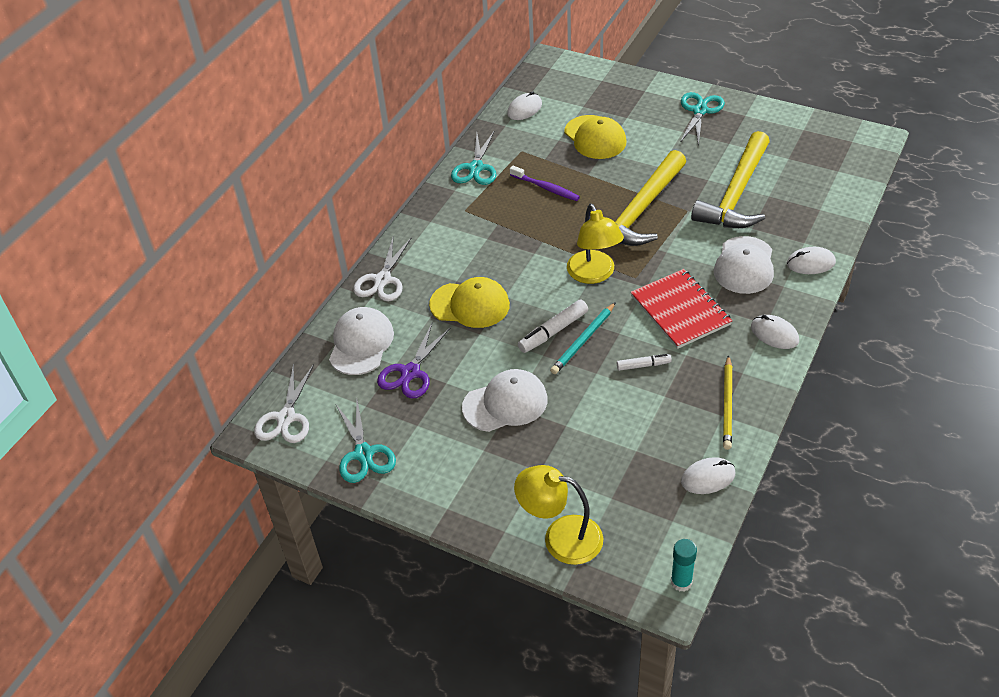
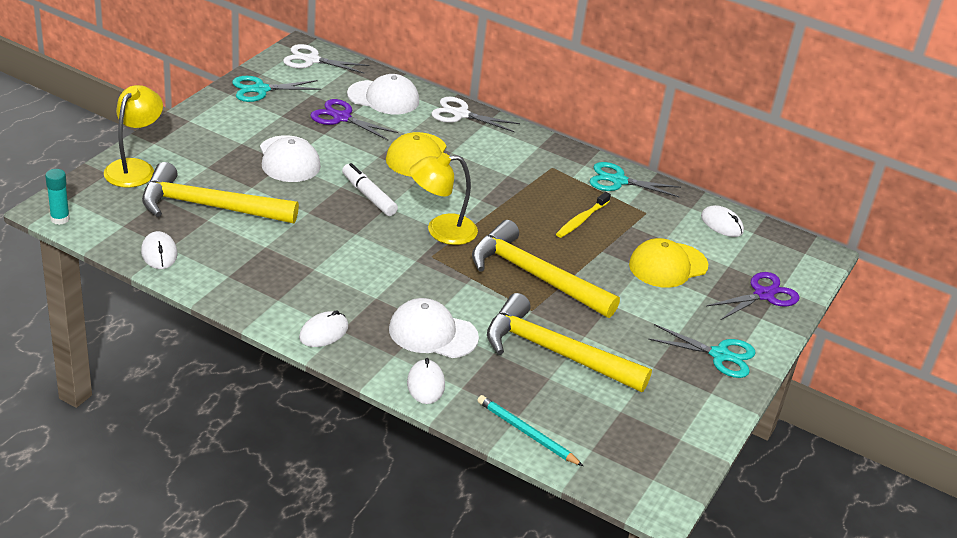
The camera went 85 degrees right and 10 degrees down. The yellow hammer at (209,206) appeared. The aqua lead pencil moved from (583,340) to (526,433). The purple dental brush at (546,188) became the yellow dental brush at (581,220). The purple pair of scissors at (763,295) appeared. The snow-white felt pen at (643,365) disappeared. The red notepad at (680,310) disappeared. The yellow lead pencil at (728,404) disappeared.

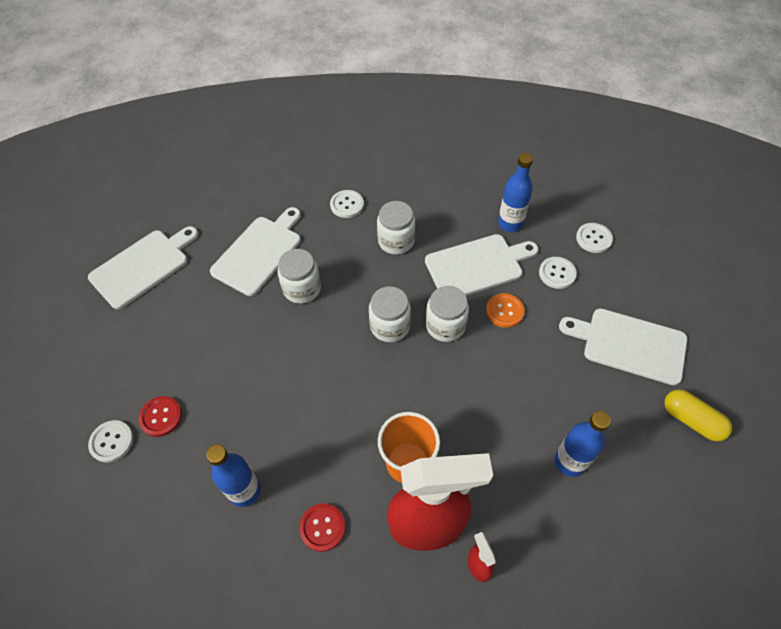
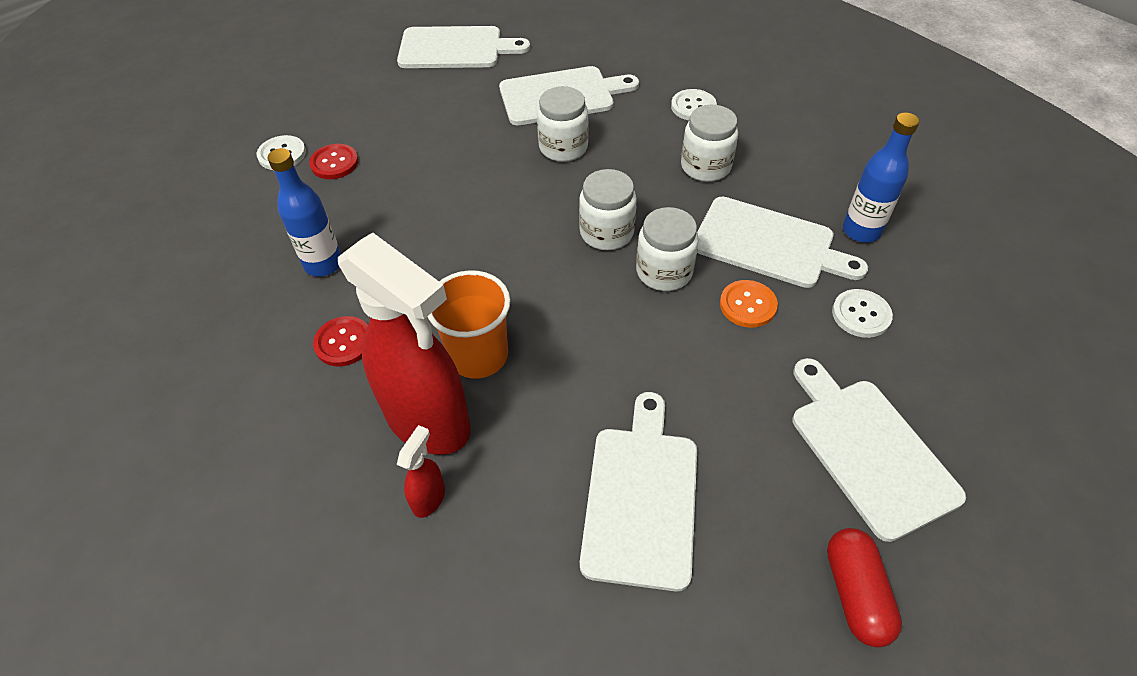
The camera went 45 degrees right and 5 degrees down. The blue bottle at (569,462) was replaced by the snow-white cutting board at (641,497). The yellow capsule at (691,420) became the red capsule at (855,593). The snow-white button at (593,238) disappeared.

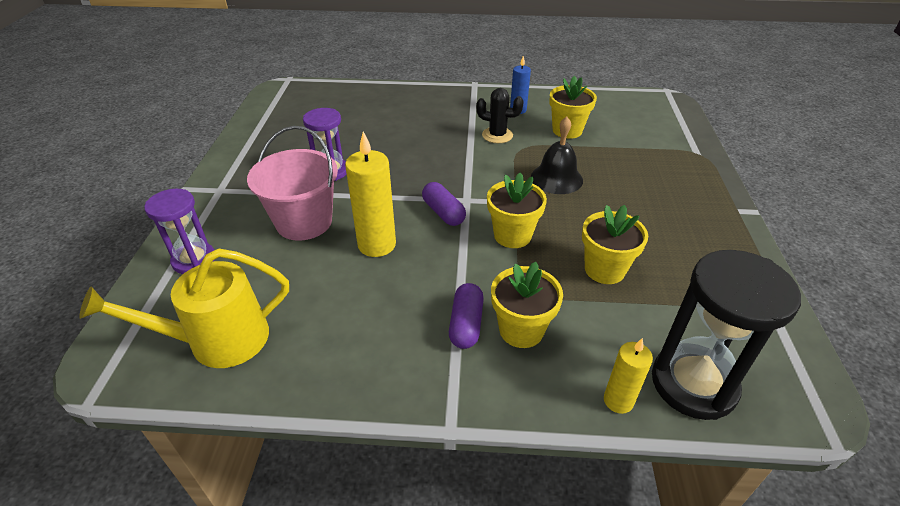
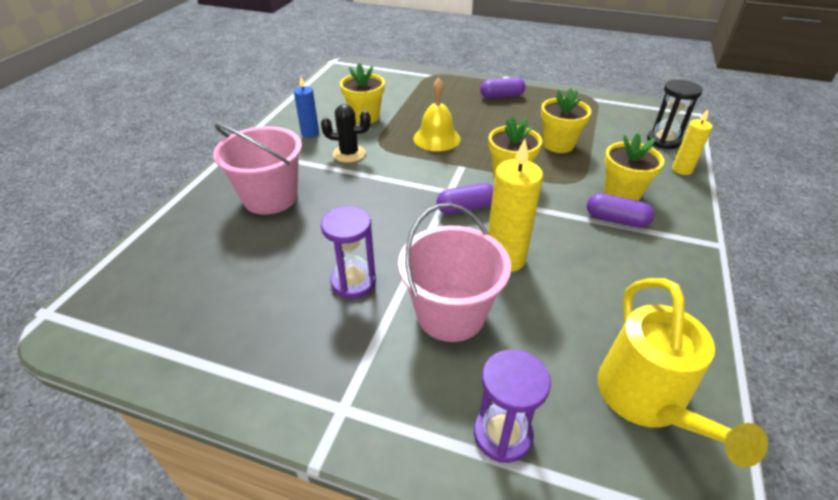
The camera went 75 degrees left and 0 degrees up. The rose-pink pail at (270,197) appeared. The ebony cactus at (497,135) turned 60 degrees clockwise. The ebony school bell at (556,178) became the yellow school bell at (436,138). The purple capsule at (501,96) appeared. The ebony sand timer at (693,383) changed to 0.63 times the size.

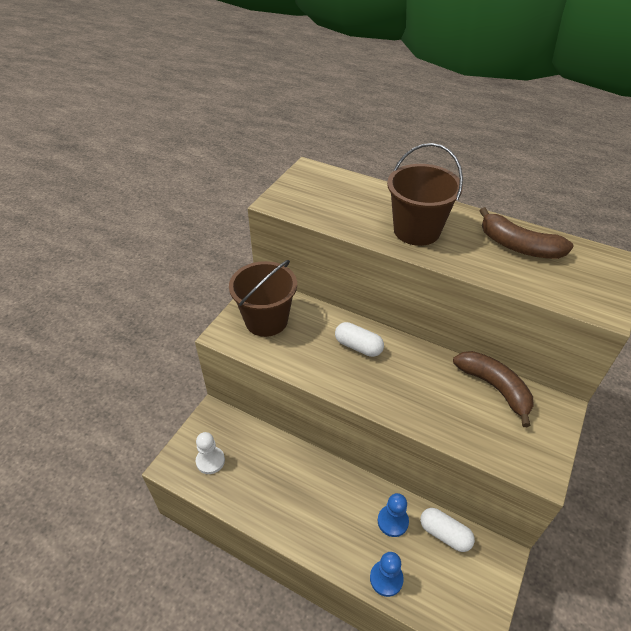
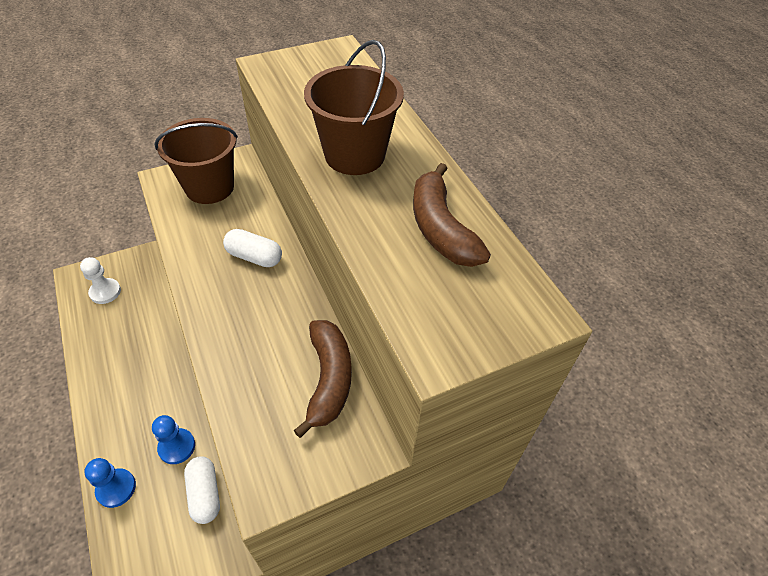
The camera went 35 degrees right and 5 degrees up. The snow-white capsule at (358,346) turned 45 degrees counterclockwise.

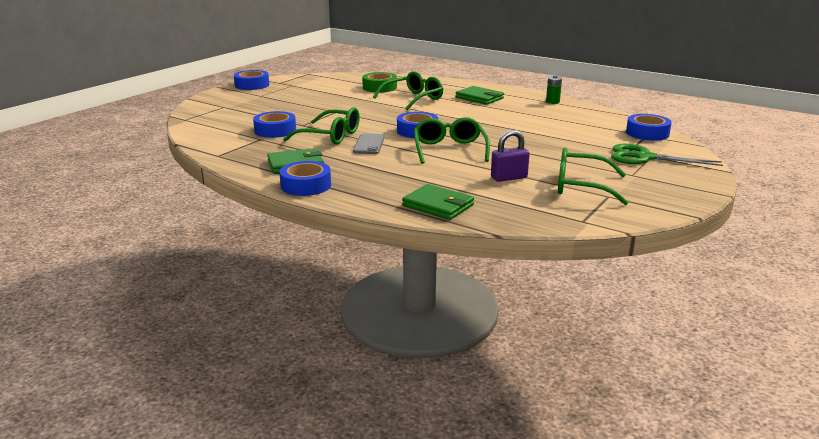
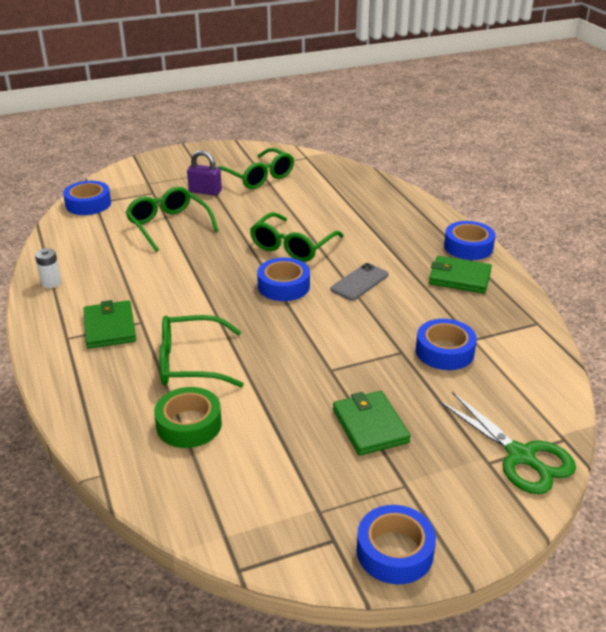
The camera went 145 degrees left and 10 degrees up. The leaf-green AA battery at (552,102) became the snow-white AA battery at (51,283). The leaf-green eyeglasses moved from (331,136) to (168,225). The purple lock moved from (509,178) to (205,191). The leaf-green wallet moved from (438,205) to (370,426). The leaf-green pair of scissors moved from (644,157) to (521,456).

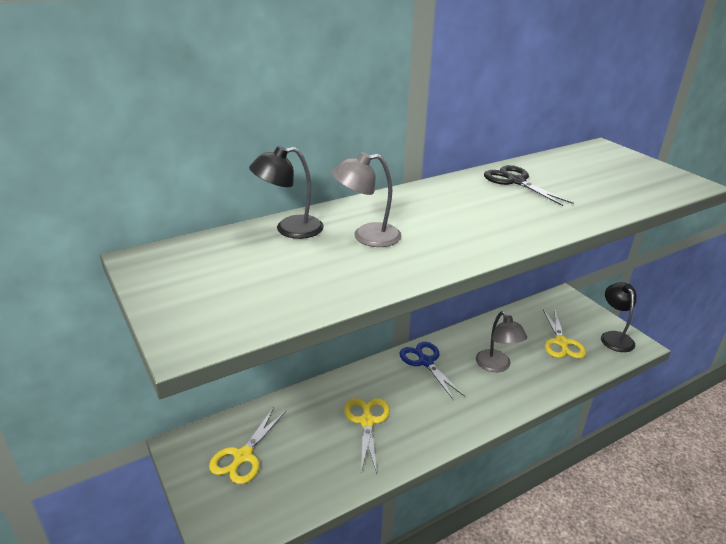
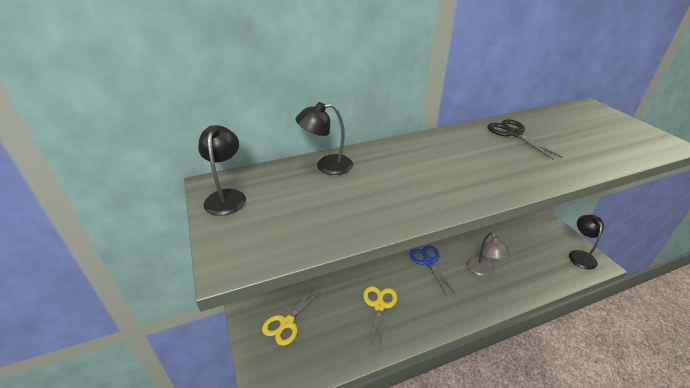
The camera went 10 degrees right and 5 degrees up. The ebony lamp at (226,196) appeared. The ash-grey lamp at (367,236) disappeared. The yellow pair of scissors at (561,342) disappeared.

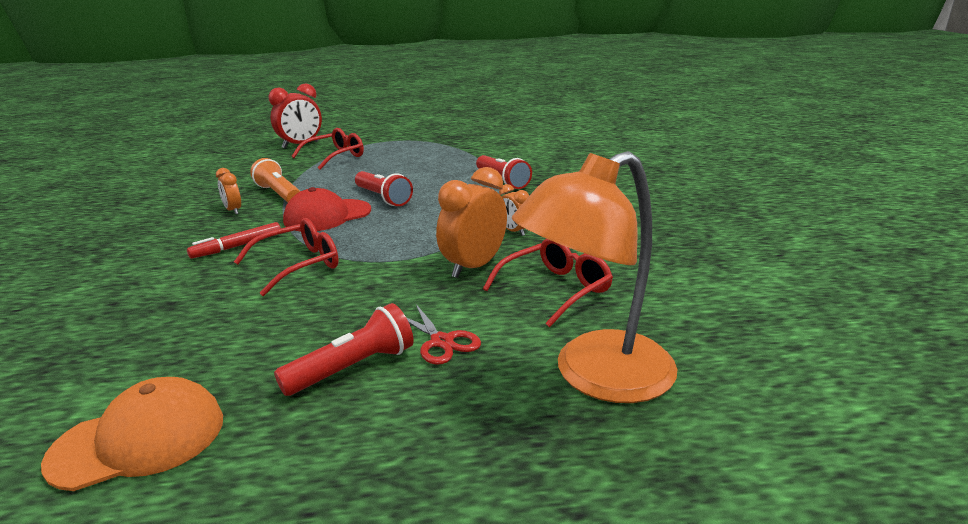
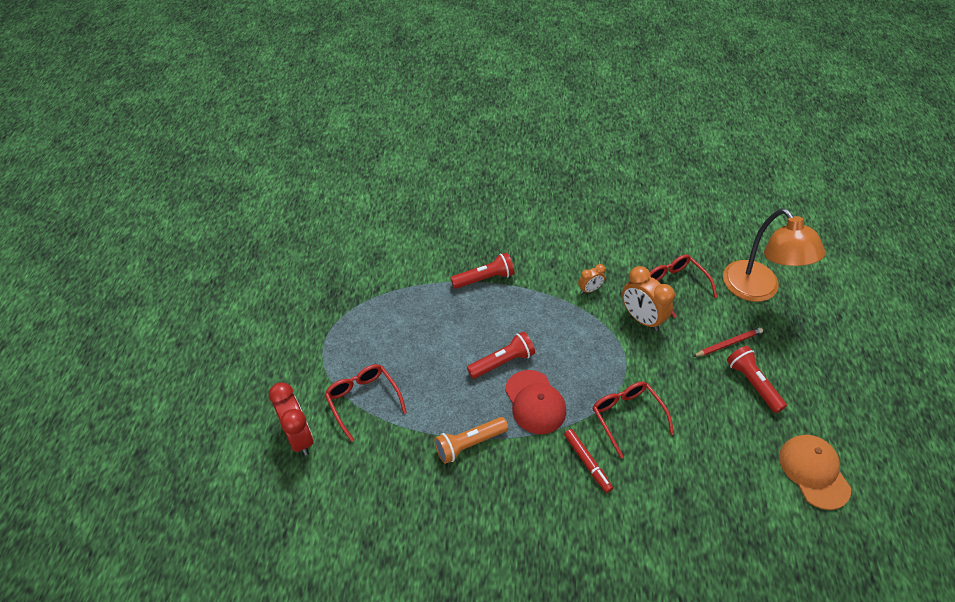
The camera went 80 degrees left and 25 degrees up. The red pair of scissors at (442,342) was replaced by the red lead pencil at (728,344). The orange clock at (233,210) disappeared.

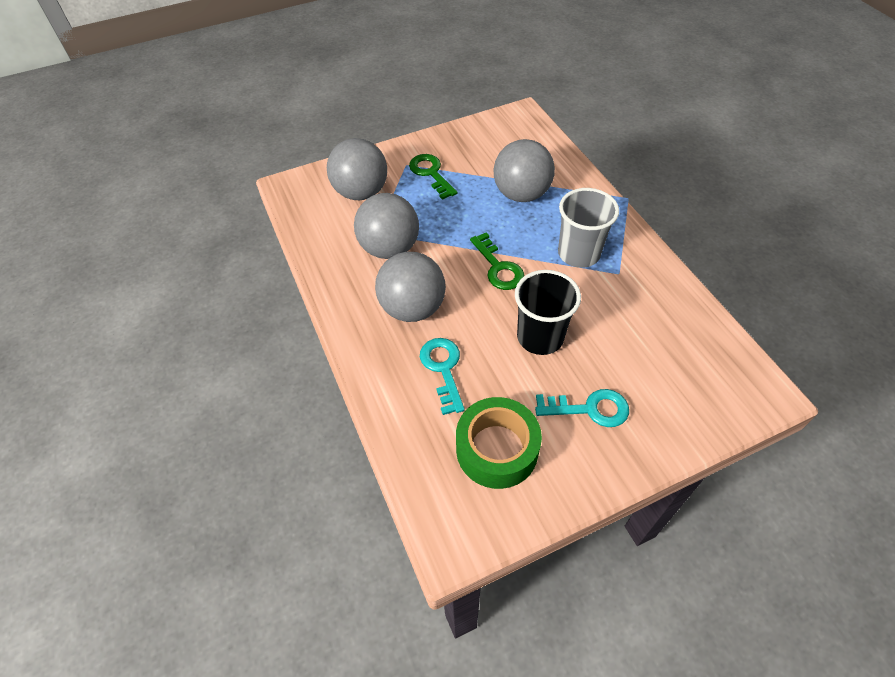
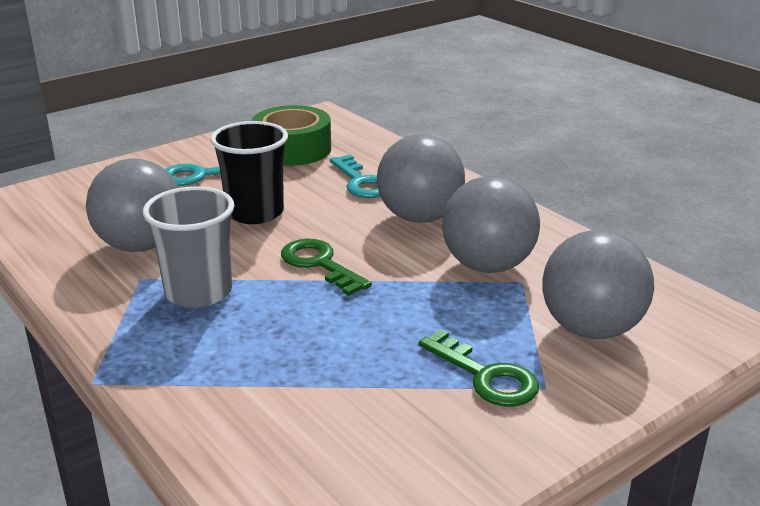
The camera went 165 degrees right and 25 degrees down. The ash-grey ball moved from (521,194) to (141,246).

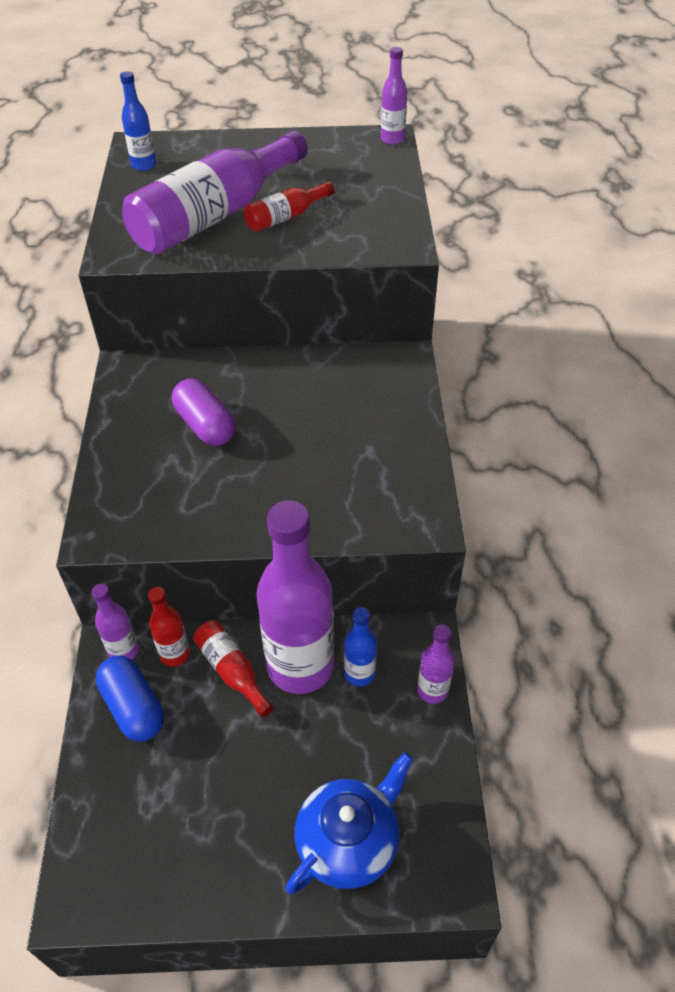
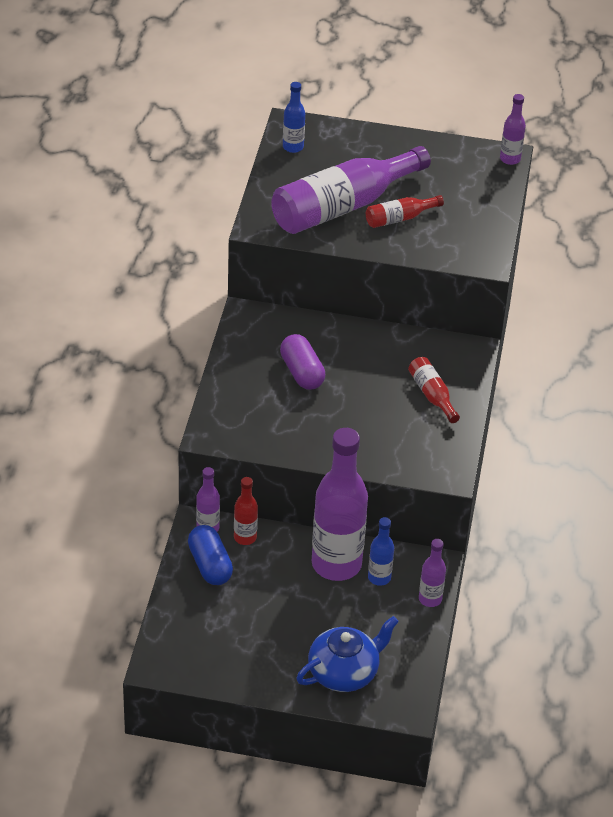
The camera went 10 degrees right and 5 degrees down. The red bottle moved from (232,671) to (432,395).

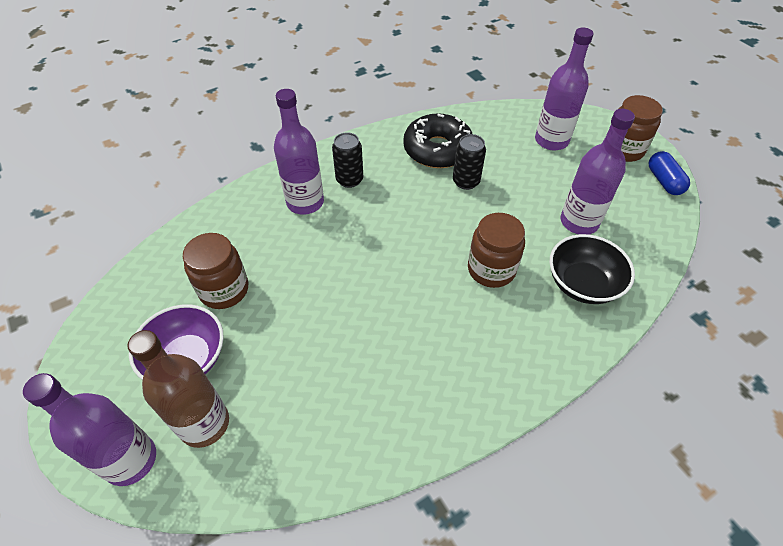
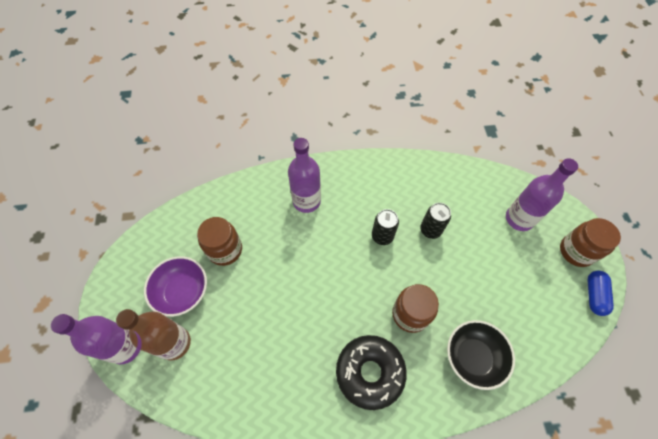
The camera went 25 degrees right and 10 degrees up. The ebony donut moved from (437,150) to (370,372). The ebony can moved from (349,180) to (382,236). The purple bottle at (579,222) disappeared.

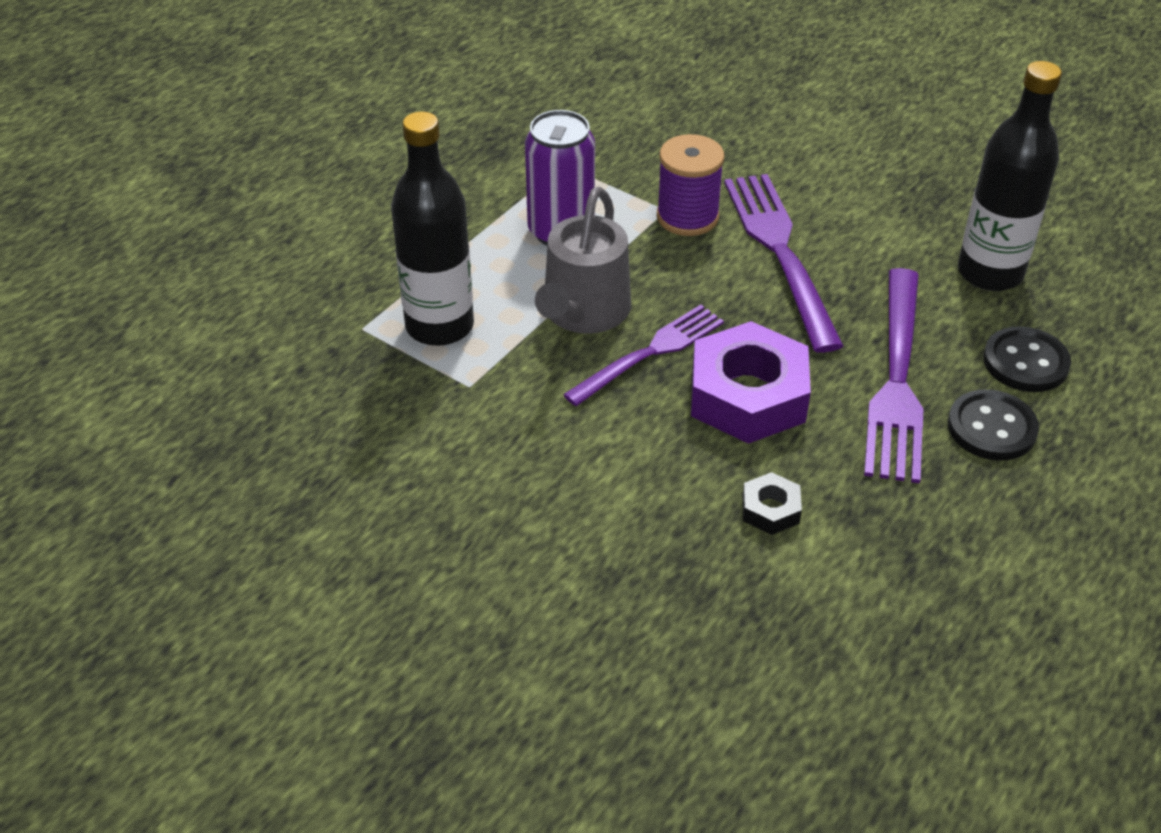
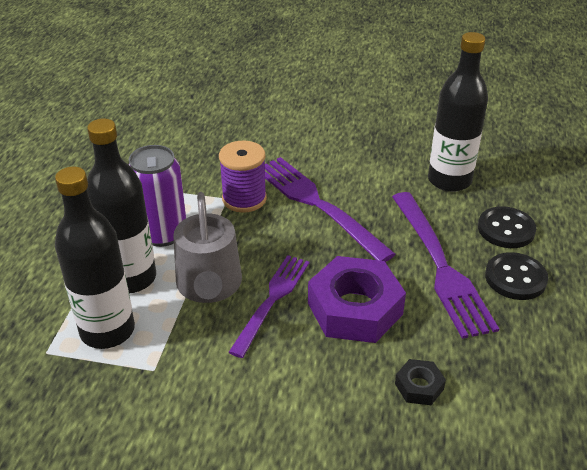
The camera went 25 degrees left and 5 degrees down. The ebony bottle at (131,278) appeared.

